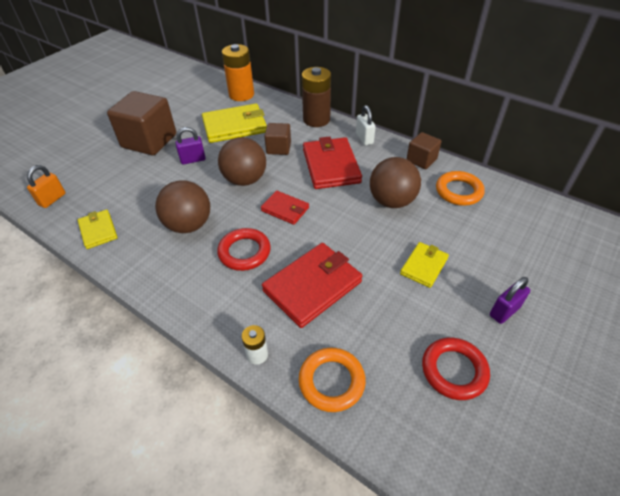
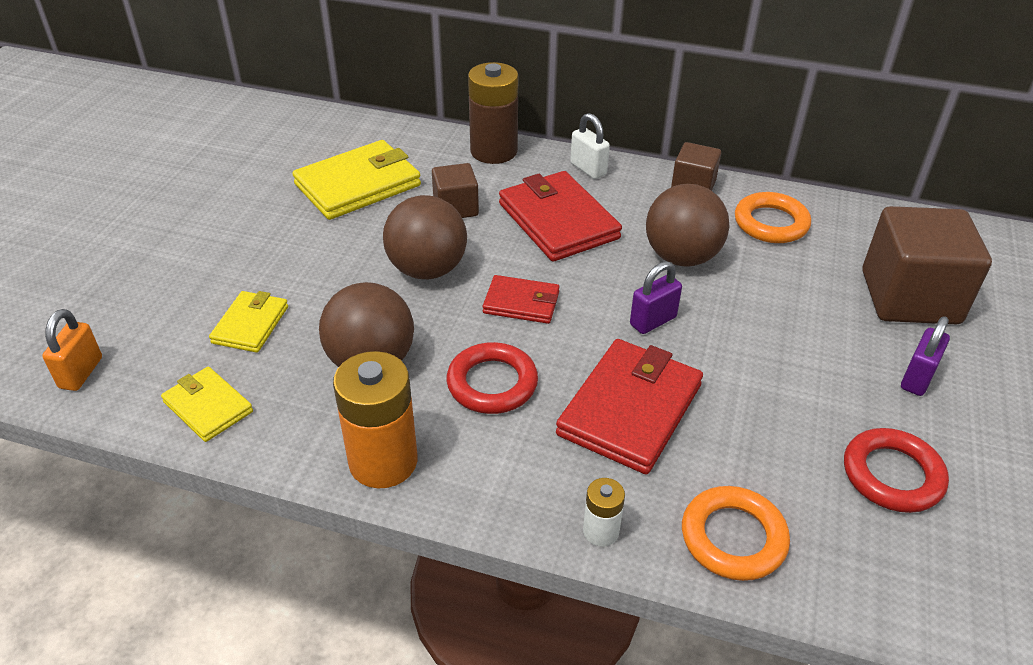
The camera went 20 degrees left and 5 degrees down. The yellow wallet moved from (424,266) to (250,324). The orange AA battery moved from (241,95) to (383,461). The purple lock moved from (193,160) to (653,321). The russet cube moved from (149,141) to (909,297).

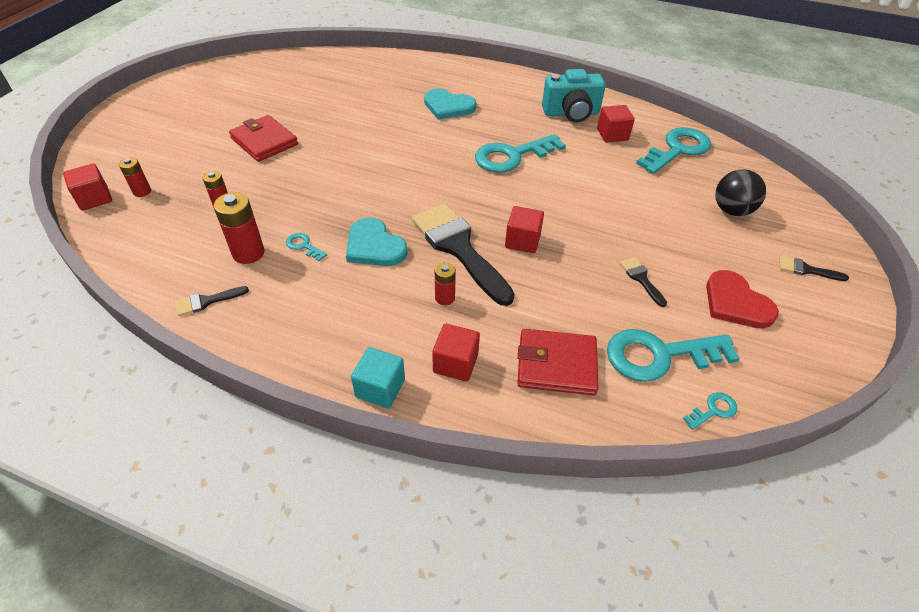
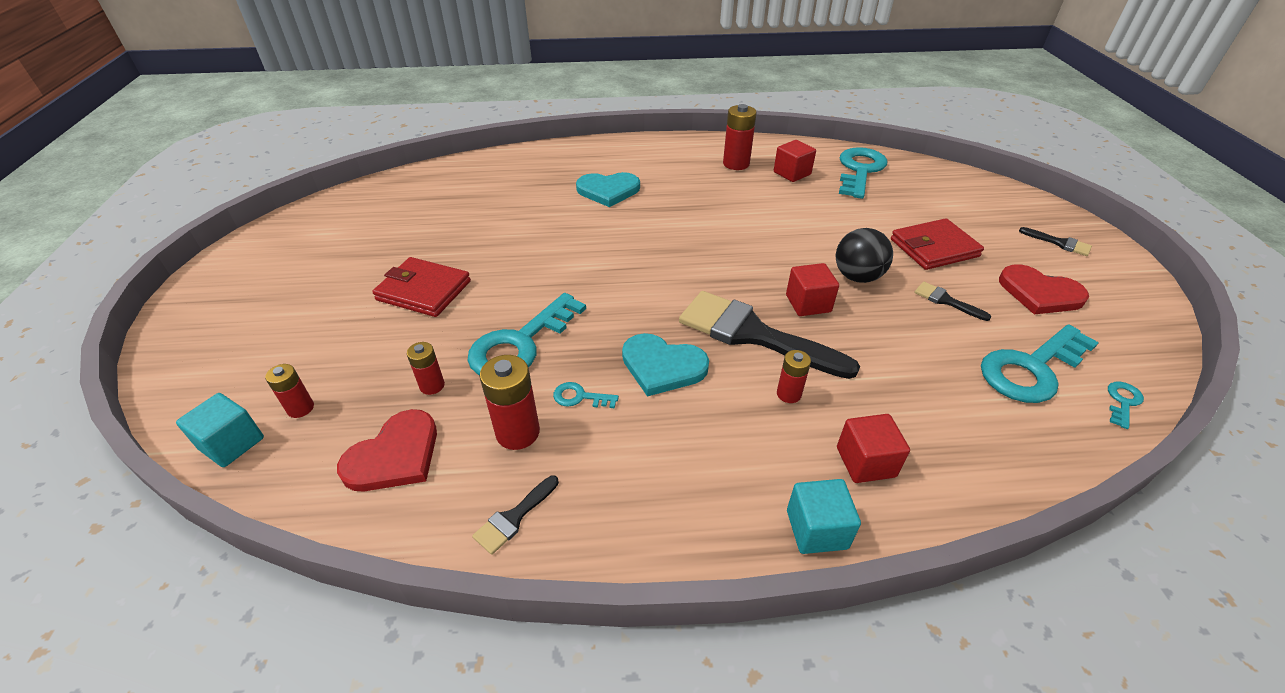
The camera went 25 degrees left and 5 degrees down. The red cube at (94,198) became the aqua cube at (232,443). The red heart at (395,455) appeared. The aqua key moved from (512,156) to (520,344). The aqua camera at (571,113) was replaced by the red AA battery at (736,164). The ebony ball moved from (731,210) to (857,277). The red wallet moved from (556,364) to (934,248). The ebony paint brush at (806,270) turned 135 degrees counterclockwise.

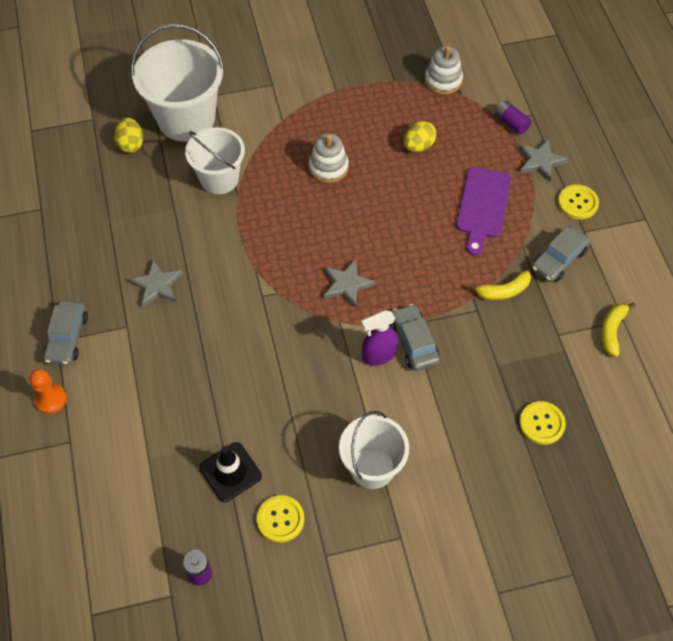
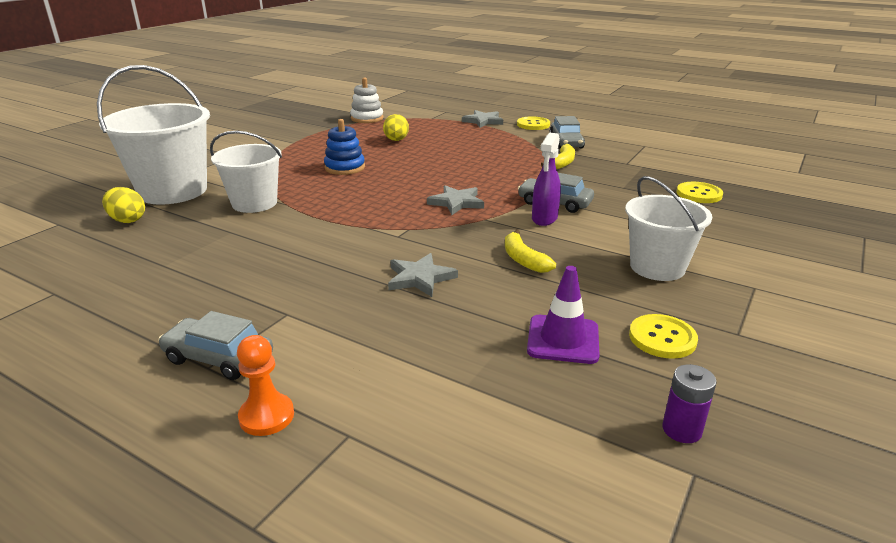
The camera went 45 degrees left and 30 degrees down. The ash-grey car at (67,337) turned 150 degrees clockwise. The snow-white stacking toy at (328,167) became the blue stacking toy at (345,167). The ash-grey star moved from (157,285) to (420,278). The yellow banana moved from (612,331) to (523,260). The ebony safety cone at (230,472) became the purple safety cone at (563,339). The purple cutting board at (482,206) disappeared. The purple AA battery at (511,123) disappeared.

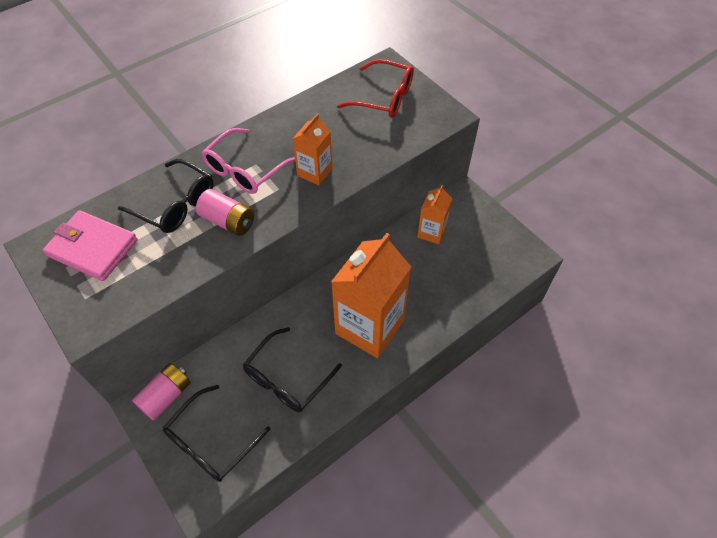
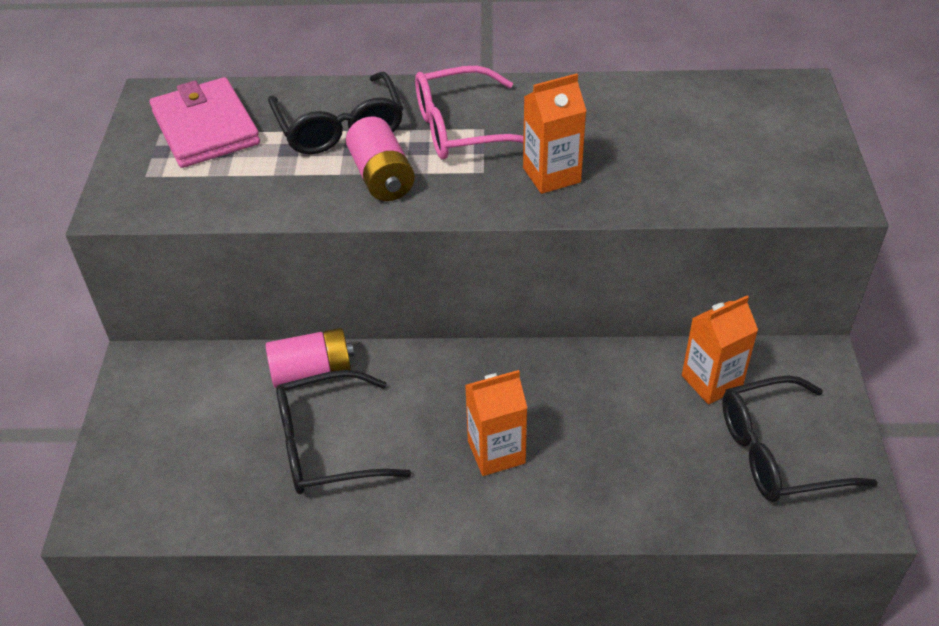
The camera went 40 degrees right and 10 degrees down. The rose-pink AA battery moved from (166,396) to (312,372). The orange juice carton at (369,327) changed to 0.51 times the size. The ebony eyeglasses moved from (212,441) to (779,452). The red eyeglasses at (383,97) disappeared.

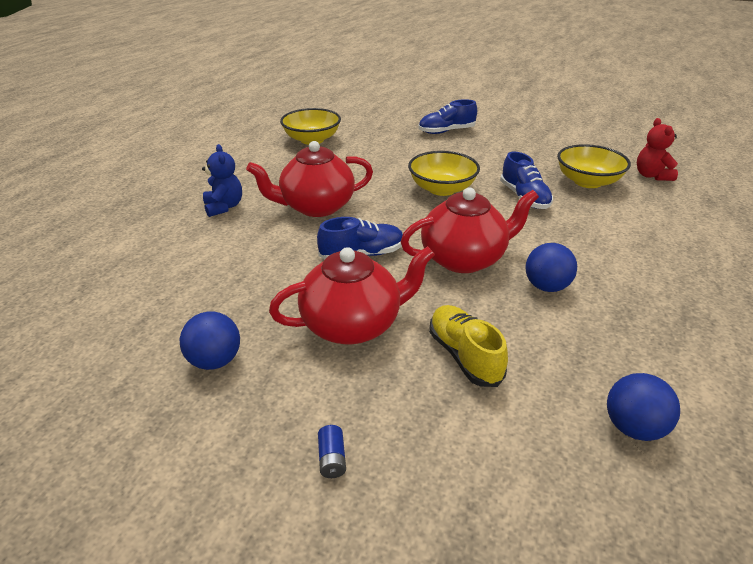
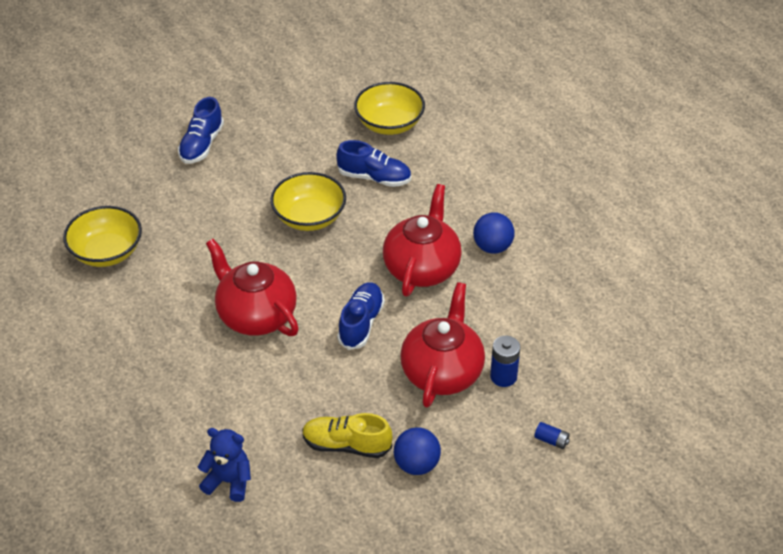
The camera went 55 degrees left and 10 degrees up. The blue teddy moved from (224,207) to (228,481). The red tea pot at (316,207) turned 120 degrees clockwise. The yellow shoe moved from (464,356) to (346,445). The blue AA battery at (503,376) appeared. The blue ball at (633,427) disappeared. The red teddy at (651,175) disappeared.

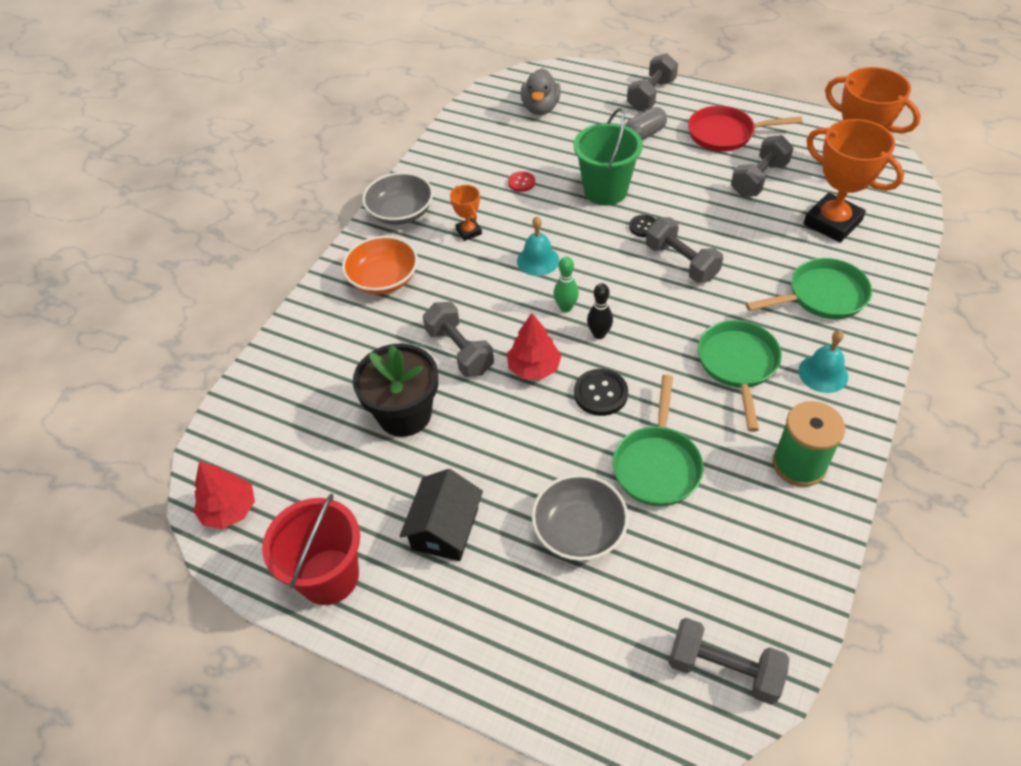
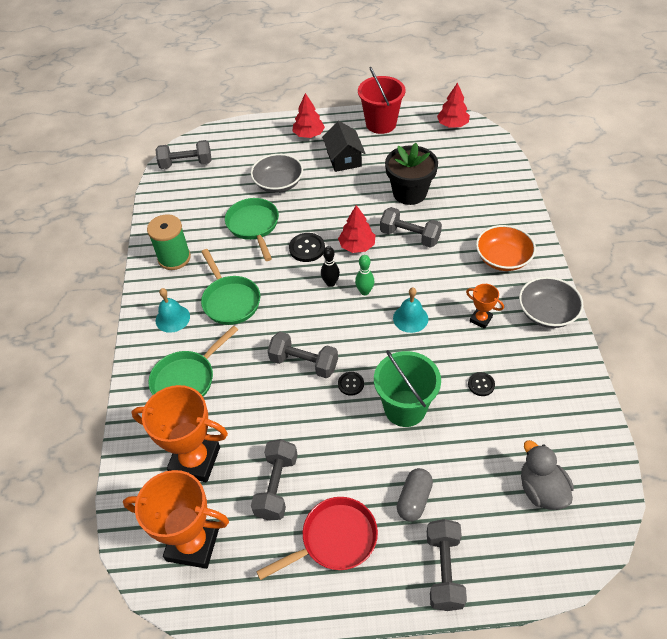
The camera went 150 degrees right and 0 degrees up. The red tree at (309,134) appeared. The red button at (521,182) became the ebony button at (481,384).

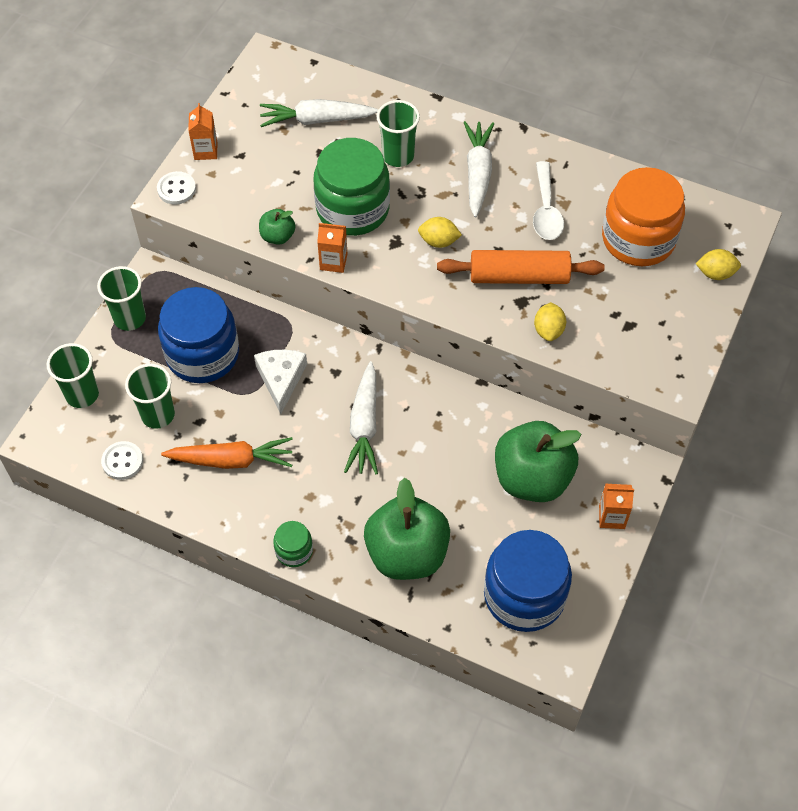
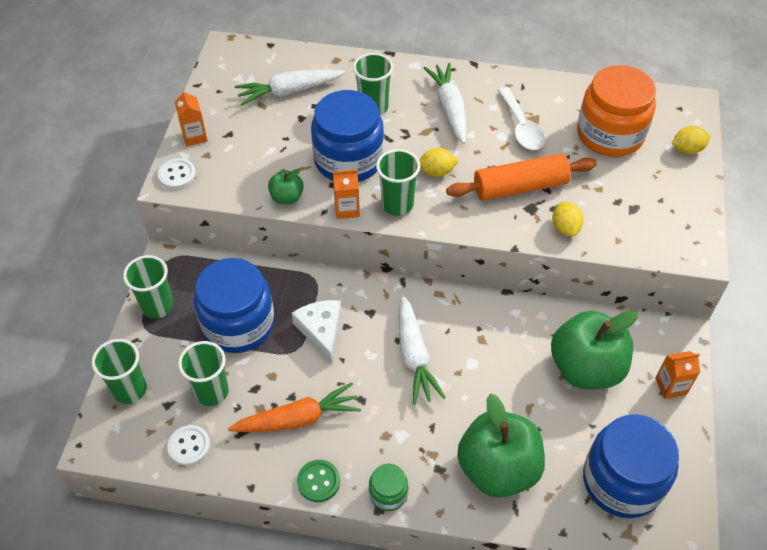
The camera went 15 degrees left and 5 degrees down. The leaf-green button at (318,481) appeared. The leaf-green jar at (352,209) became the blue jar at (348,160). The leaf-green beaker at (397,204) appeared.

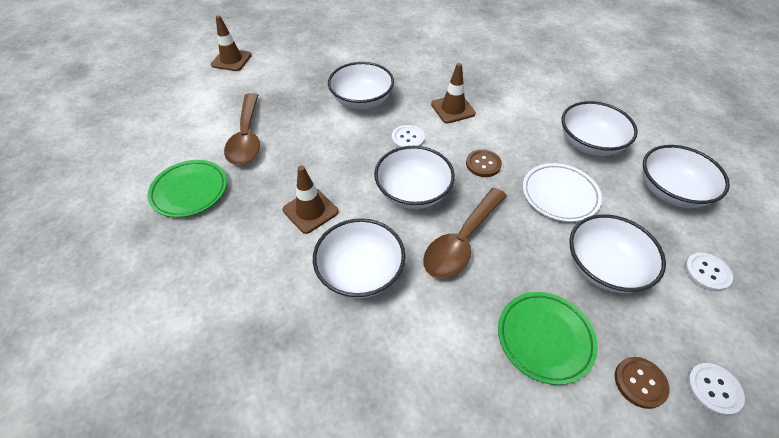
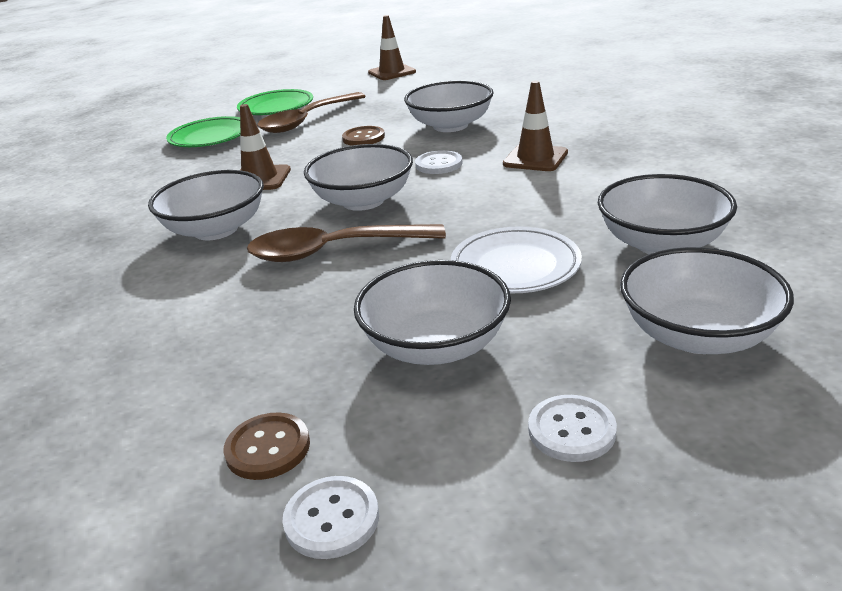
The camera went 50 degrees right and 20 degrees down. The leaf-green dinner plate moved from (544,338) to (276,107). The russet button moved from (483,164) to (363,138).

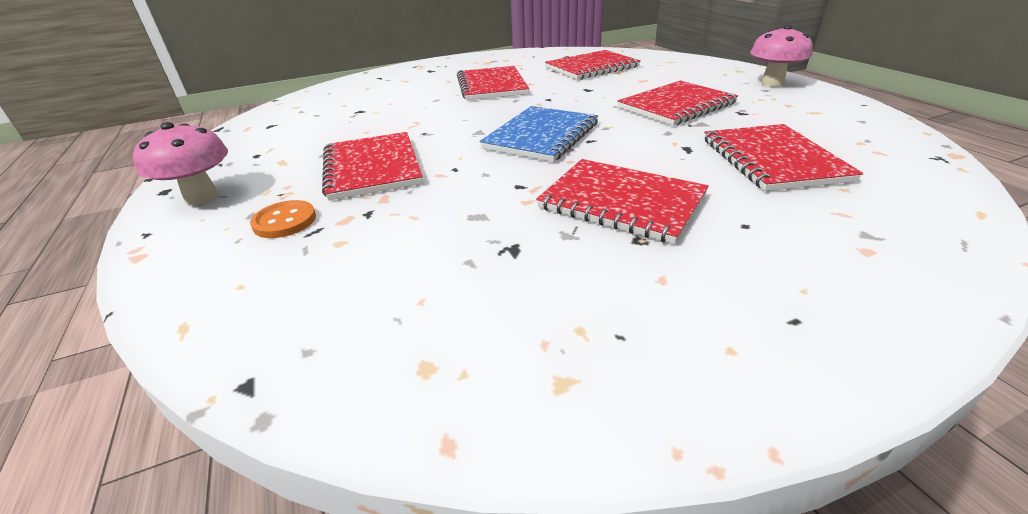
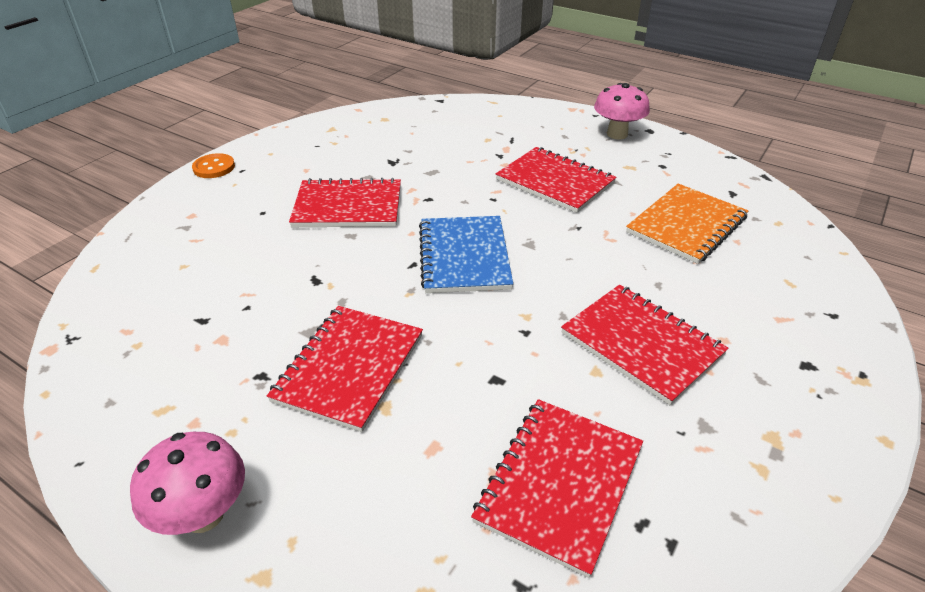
The camera went 145 degrees right and 5 degrees up. The orange button moved from (285,221) to (214,167). The orange notepad at (686,225) appeared. The red notepad at (773,159) disappeared.

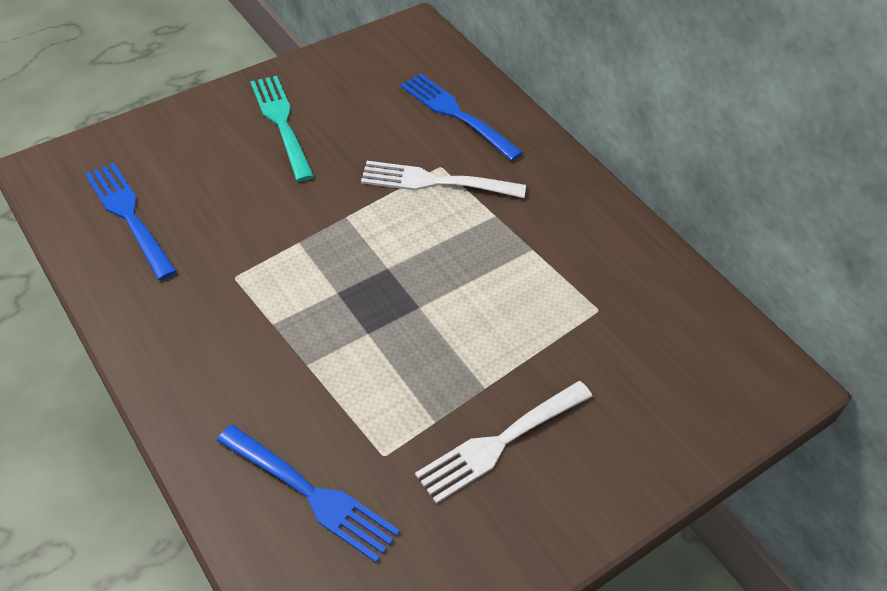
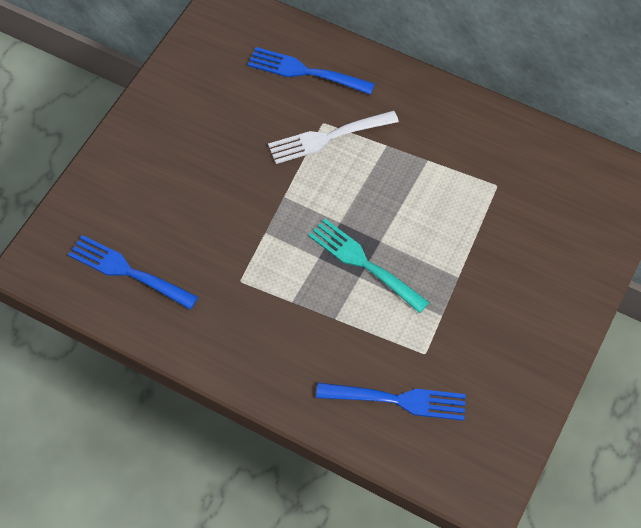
The camera went 25 degrees left and 10 degrees up. The aqua dinner fork moved from (281,123) to (364,263). The snow-white dinner fork at (500,442) disappeared.

